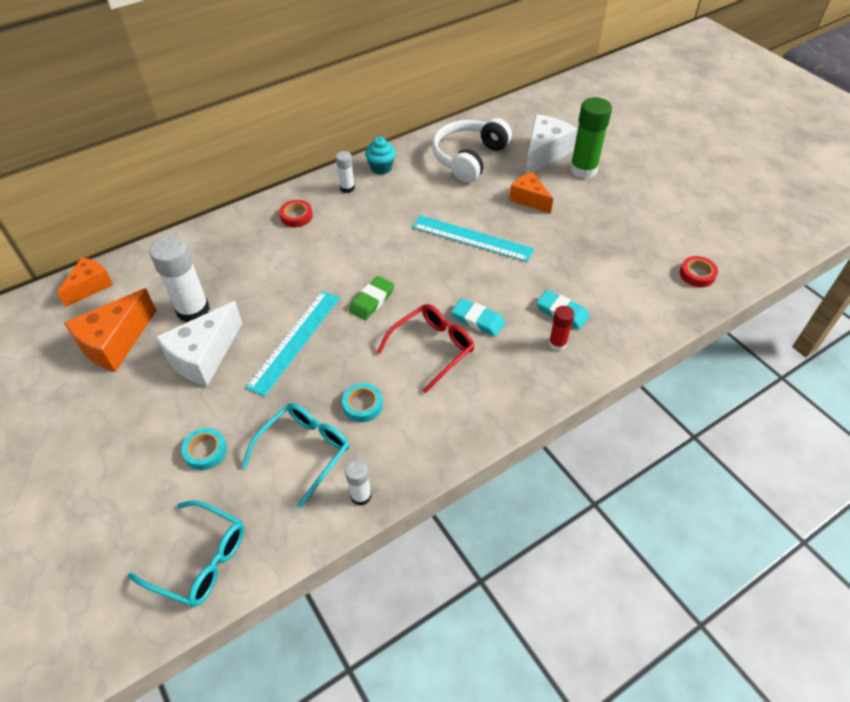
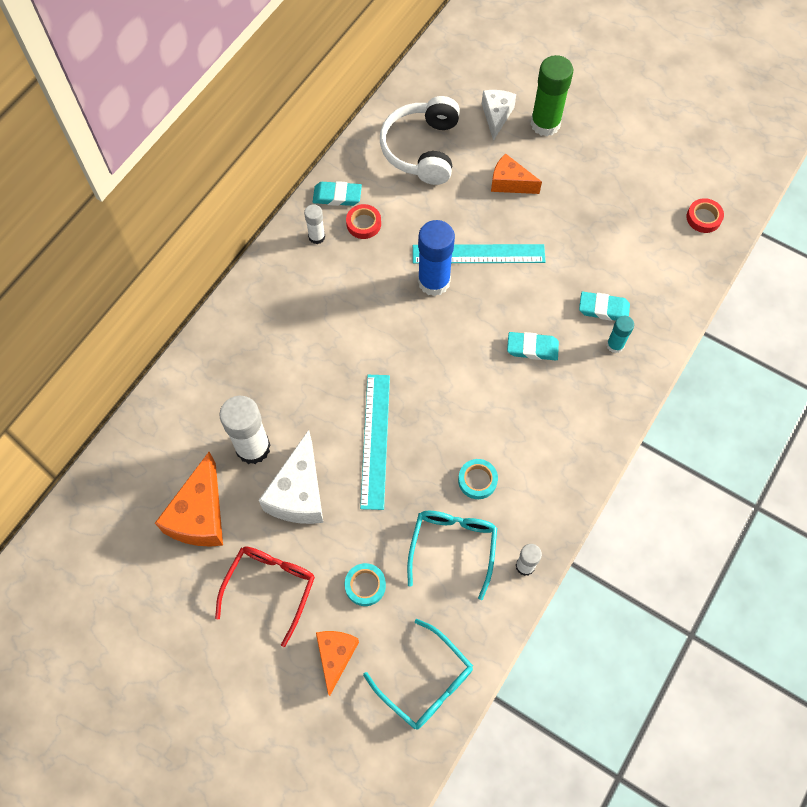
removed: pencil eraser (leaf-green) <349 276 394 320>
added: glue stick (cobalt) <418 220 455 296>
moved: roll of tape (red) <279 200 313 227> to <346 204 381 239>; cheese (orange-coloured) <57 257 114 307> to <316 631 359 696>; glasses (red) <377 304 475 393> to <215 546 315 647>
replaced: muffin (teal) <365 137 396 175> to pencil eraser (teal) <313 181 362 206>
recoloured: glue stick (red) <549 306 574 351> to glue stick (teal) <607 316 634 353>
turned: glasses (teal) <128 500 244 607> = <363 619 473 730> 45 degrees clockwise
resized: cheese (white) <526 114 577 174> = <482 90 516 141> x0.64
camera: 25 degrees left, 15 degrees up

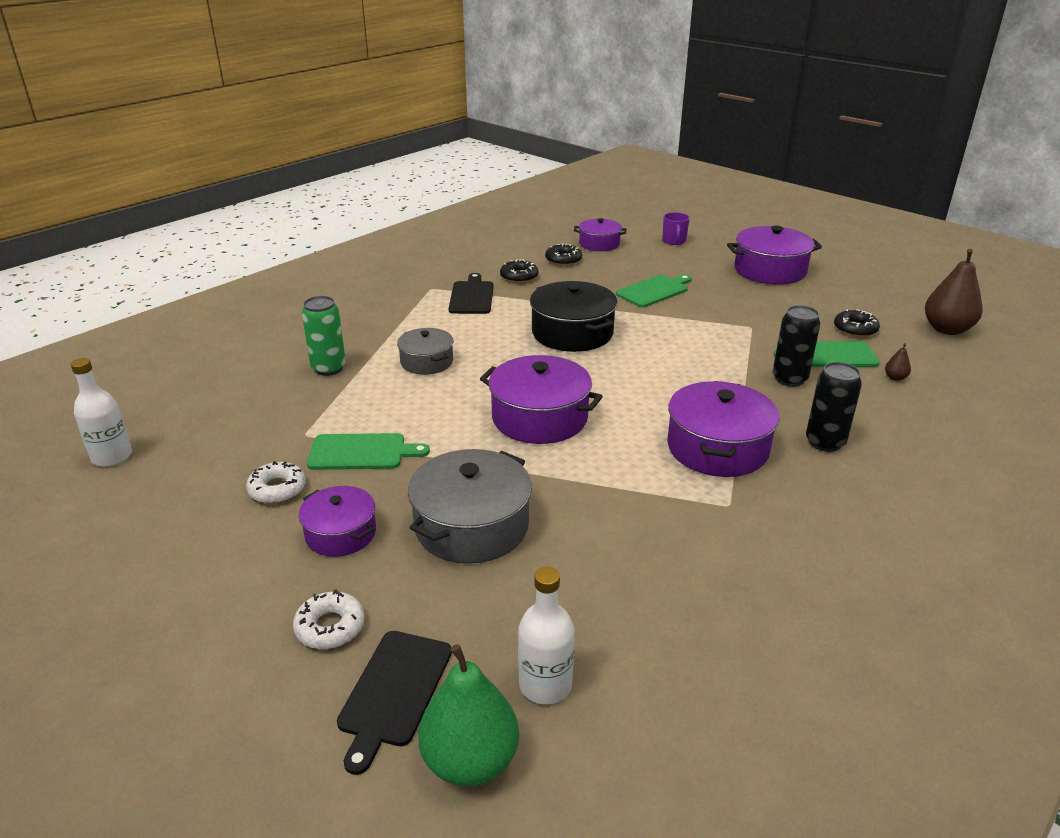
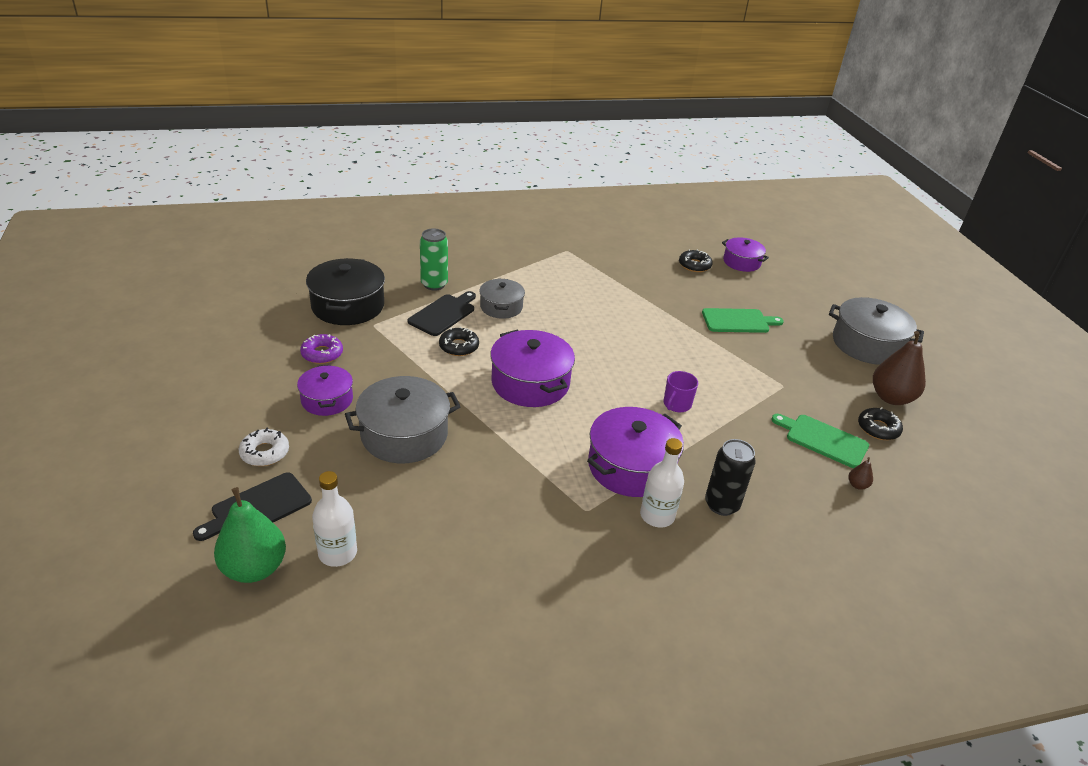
removed: soda can (black) <773 305 821 387>; cutting board (leaf-green) <307 433 430 470>
moved: mug (purple) <662 212 690 245> to <663 371 698 412>; toy pear (brown) <925 249 983 335> to <873 331 926 405>; donut (black) <500 259 538 283> to <439 327 479 356>; cutting board (black) <449 273 494 314> to <407 291 476 336>; cooking pot (black) <530 281 618 352> to <306 258 385 325>; bottle (white) <71 358 132 467> to <640 438 684 528>
recoloured: cooking pot (purple) <727 226 822 285> to cooking pot (gray) <829 297 924 365>; donut (white) <246 461 306 504> to donut (purple) <300 334 343 364>
camera: 30 degrees right, 5 degrees up

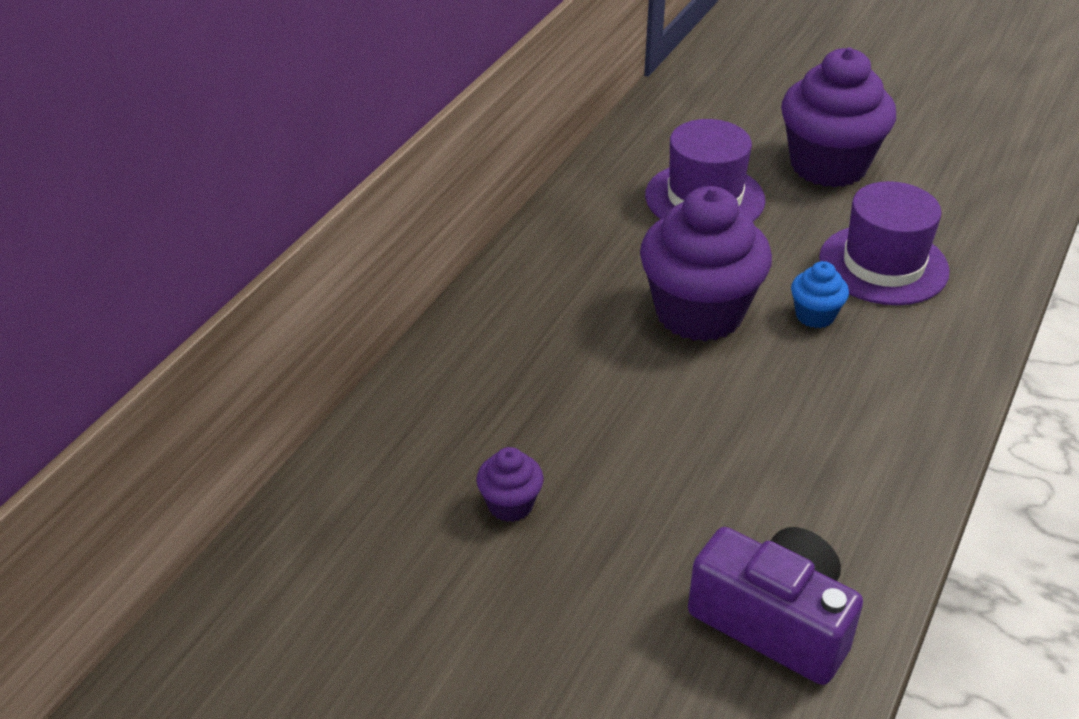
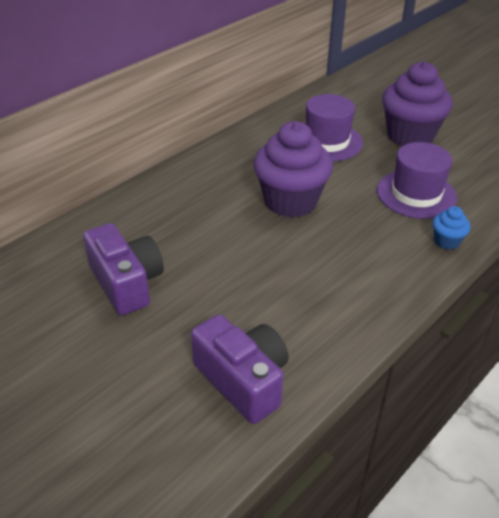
moved: muffin (cobalt) <791 261 849 328> to <433 206 470 249>
replaced: muffin (purple) <476 447 544 522> to camera (purple) <83 223 164 315>
camera: 15 degrees right, 0 degrees up

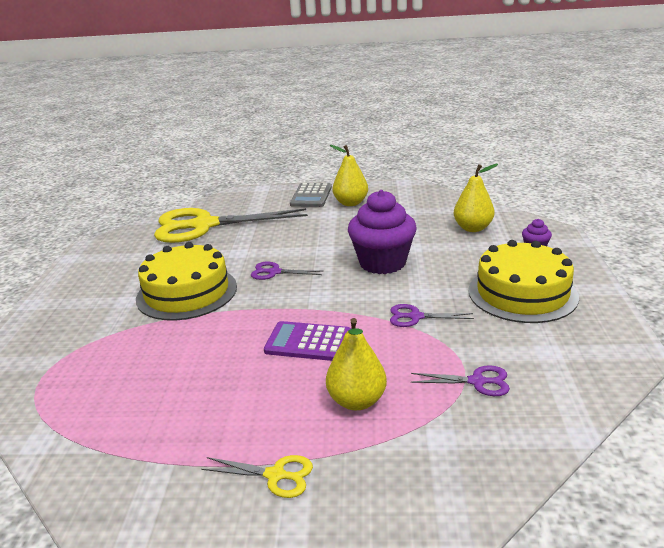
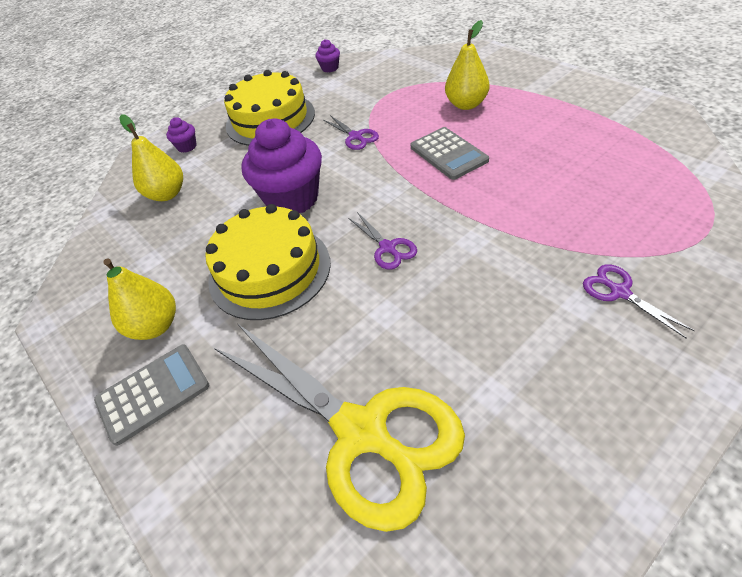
removed: scissors (bright yellow) <201 455 313 498>
added: muffin (purple) <315 39 340 72>
moved: cake (bright yellow) <136 242 237 321> to <205 204 331 320>; scissors (purple) <411 365 510 396> to <583 264 695 339>
recoloured: pocket calculator (purple) <264 321 351 361> to pocket calculator (gray) <410 127 489 180>
camera: 130 degrees left, 20 degrees up

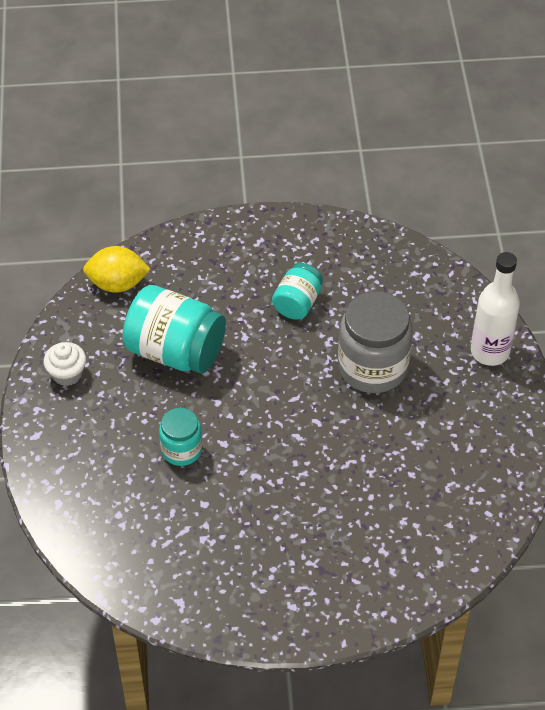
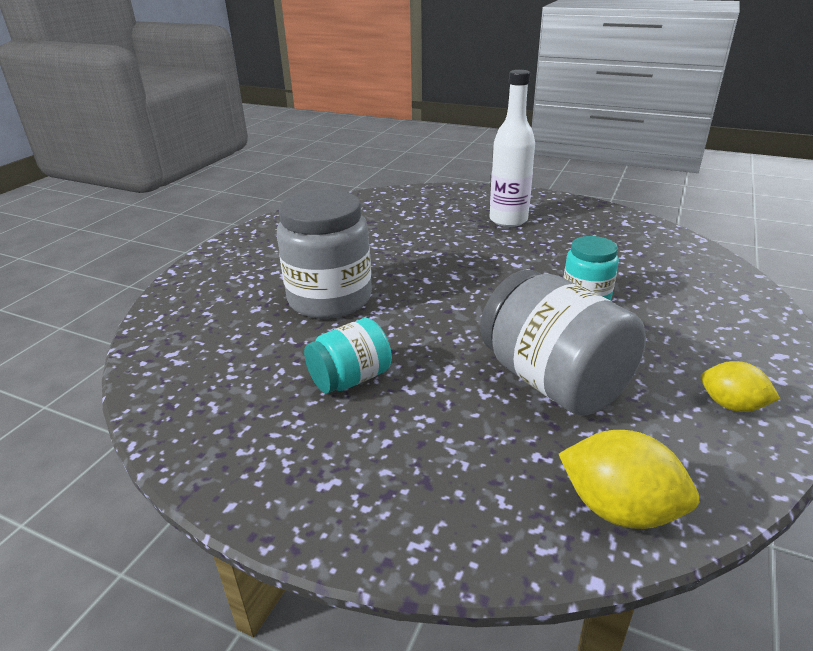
moved: bottle (white) <471 252 520 366> to <490 70 535 227>
replaced: muffin (white) <44 342 86 386> to lemon (bright yellow) <701 361 780 412>
recoloured: jar (teal) <122 285 226 374> to jar (gray) <480 270 646 416>
camera: 150 degrees left, 20 degrees down

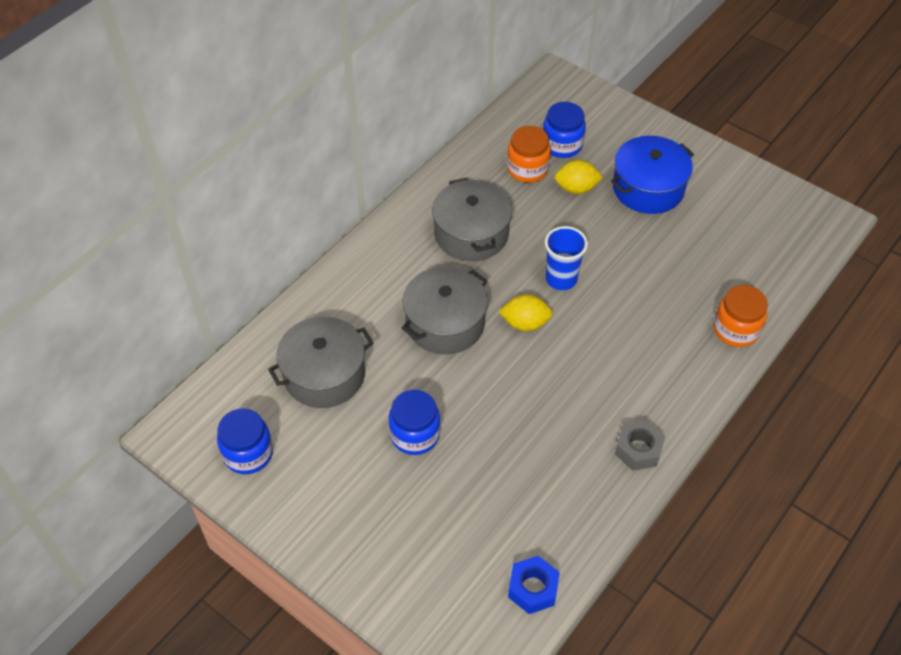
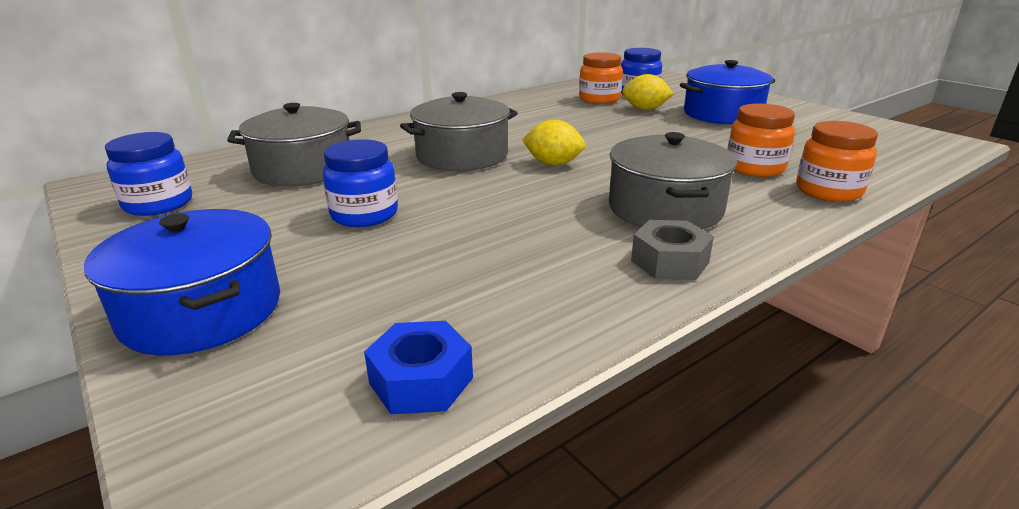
removed: tumbler (cobalt) <545 226 588 290>
added: jar (orange-coloured) <727 103 795 177>; cooking pot (cobalt) <84 209 280 355>
moved: cooking pot (gray) <432 178 512 261> to <609 132 737 230>
camera: 15 degrees right, 25 degrees down

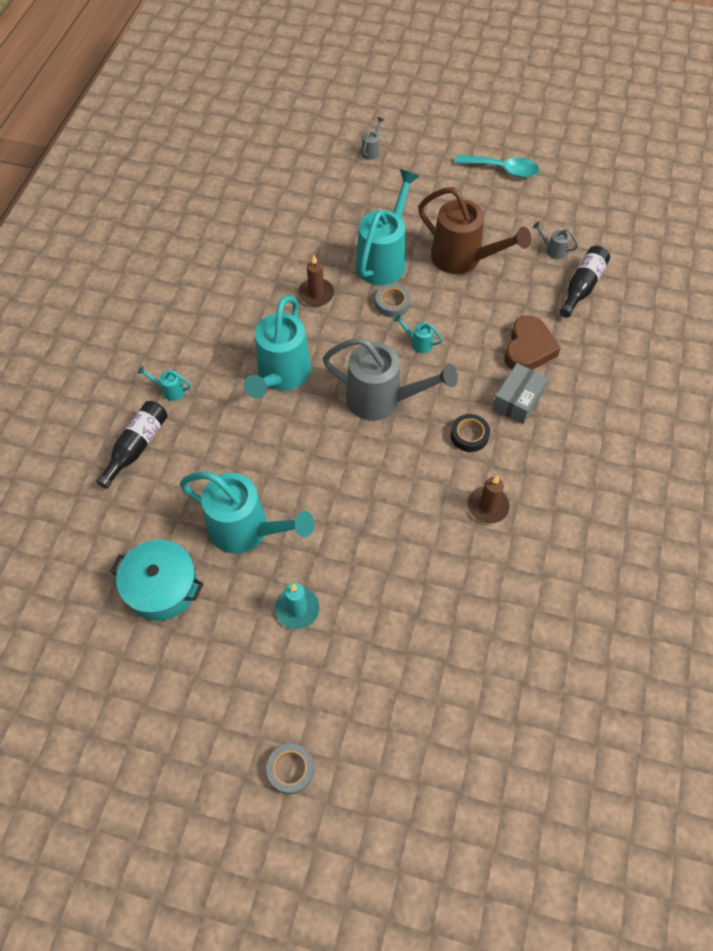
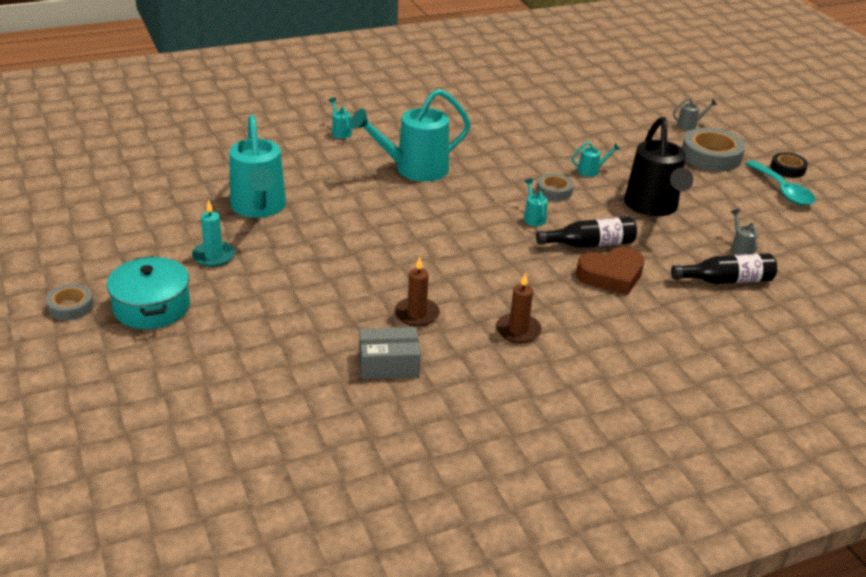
removed: sprinkling can (gray) <322 338 458 421>
added: roll of tape (gray) <682 128 745 172>
moved: candle (brown) <298 255 334 306> to <496 272 542 343>; box (gray) <492 363 548 424> to <359 327 421 379>; bottle (black) <96 401 168 489> to <536 217 637 248>; roll of tape (black) <451 414 490 452> to <771 152 808 178>; cooking pot (teal) <110 540 204 621> to <107 256 190 329>
recoloured: sprinkling can (brown) <418 187 531 274> to sprinkling can (black) <624 117 693 216>
resized: sprinkling can (teal) <356 170 419 285> = <571 142 620 177> x0.40
camera: 50 degrees right, 25 degrees down

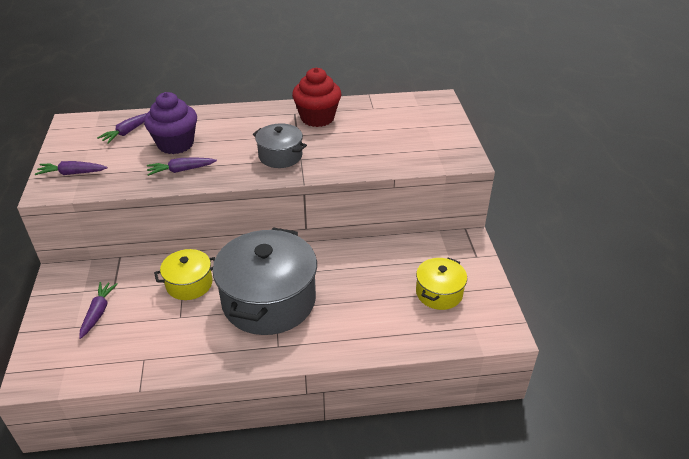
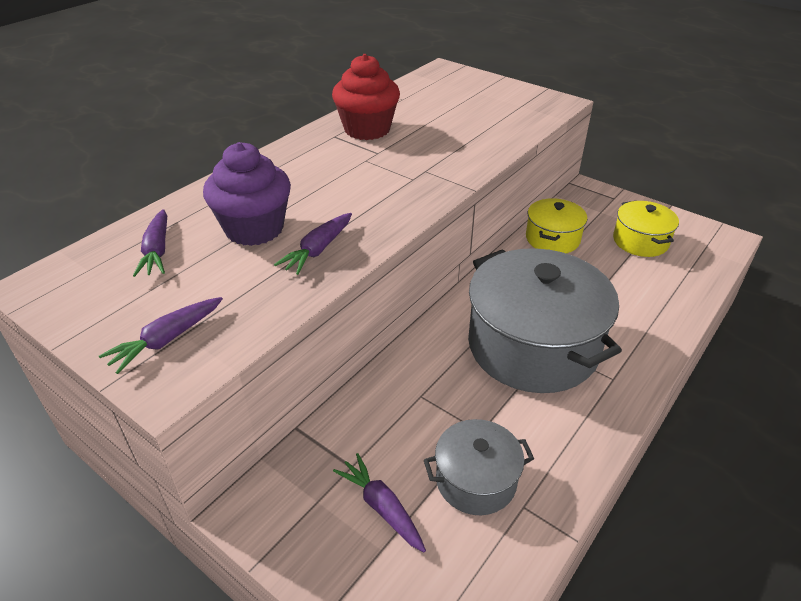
moved: cooking pot (gray) <252 123 307 168> to <424 419 534 515>; cooking pot (bright yellow) <154 249 215 300> to <526 198 587 253>
camera: 45 degrees left, 0 degrees up

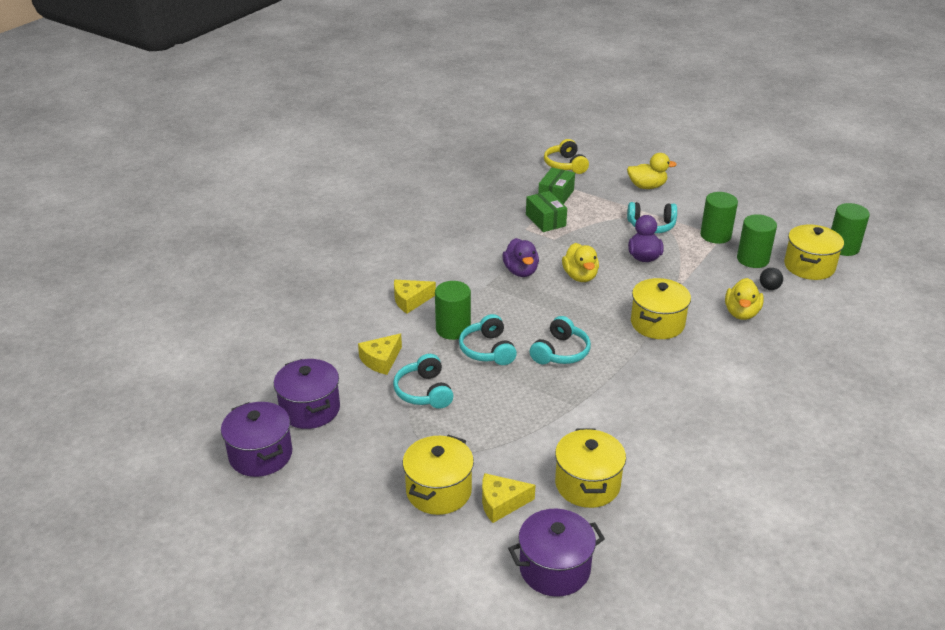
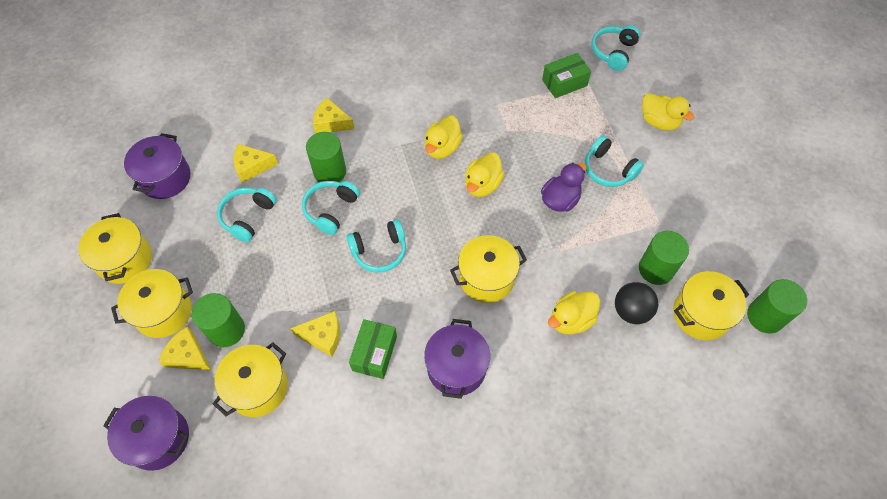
added: cooking pot (bright yellow) <79 213 152 284>; cheese (bright yellow) <290 311 340 357>
moved: box (leaf-green) <526 191 567 232> to <349 319 397 379>; cylinder shape (leaf-green) <700 192 738 244> to <192 293 245 347>; cooking pot (purple) <221 402 292 477> to <424 319 490 399>
recoloured: headset (bright yellow) <544 139 589 174> to headset (teal) <591 25 640 71>; toy duck (purple) <502 238 539 277> to toy duck (bright yellow) <425 116 463 159>
resized: ball (black) <760 268 783 290> = <615 282 658 324> x1.65
camera: 40 degrees right, 25 degrees up

